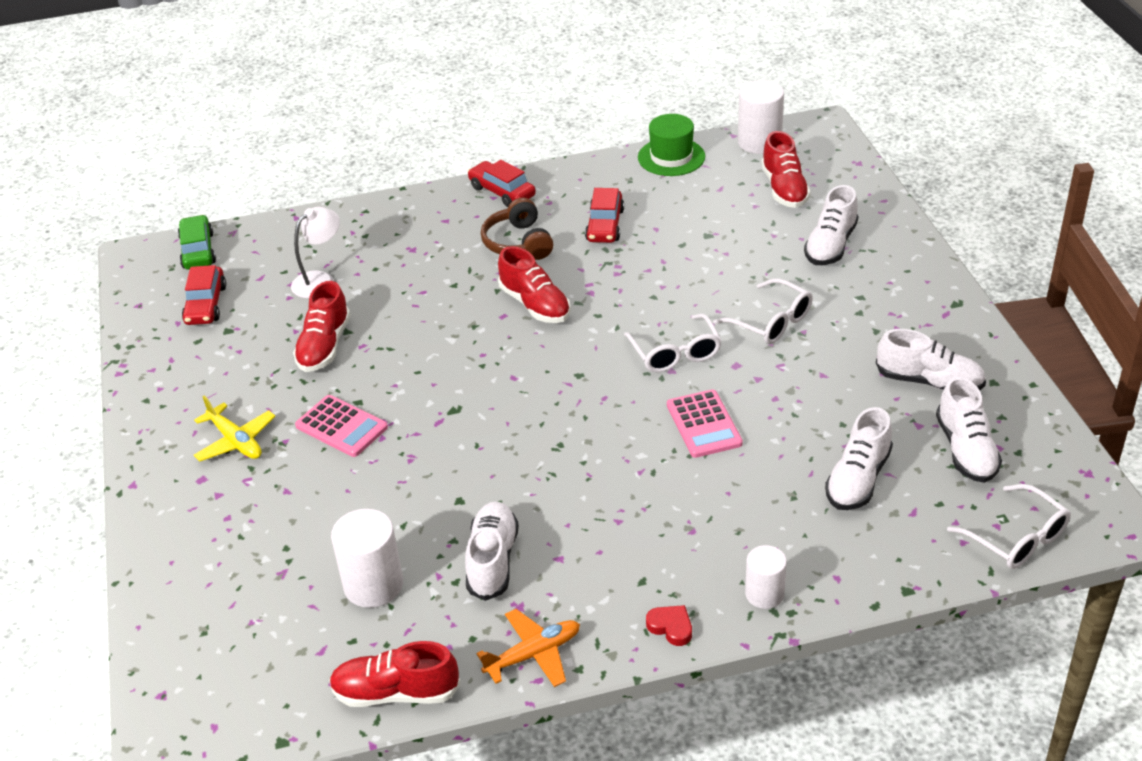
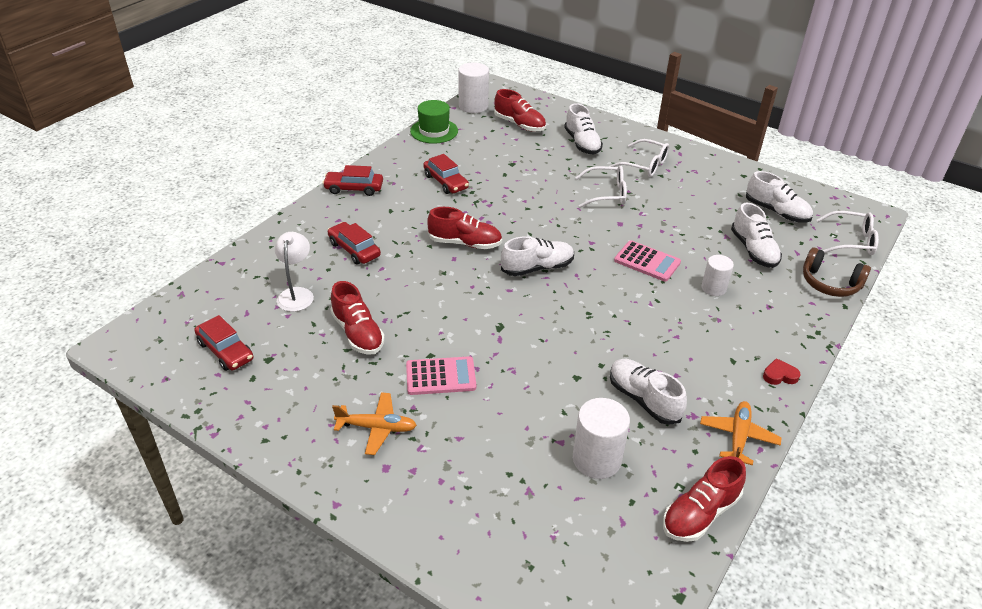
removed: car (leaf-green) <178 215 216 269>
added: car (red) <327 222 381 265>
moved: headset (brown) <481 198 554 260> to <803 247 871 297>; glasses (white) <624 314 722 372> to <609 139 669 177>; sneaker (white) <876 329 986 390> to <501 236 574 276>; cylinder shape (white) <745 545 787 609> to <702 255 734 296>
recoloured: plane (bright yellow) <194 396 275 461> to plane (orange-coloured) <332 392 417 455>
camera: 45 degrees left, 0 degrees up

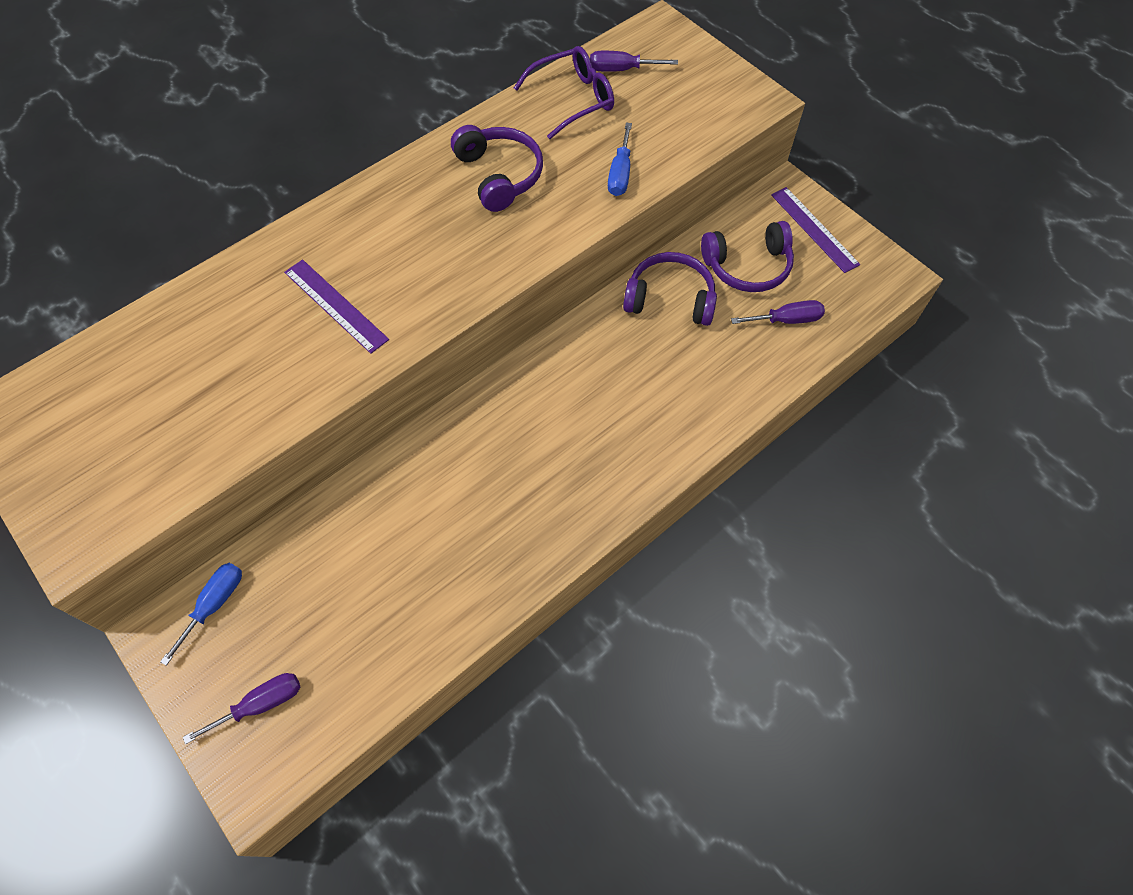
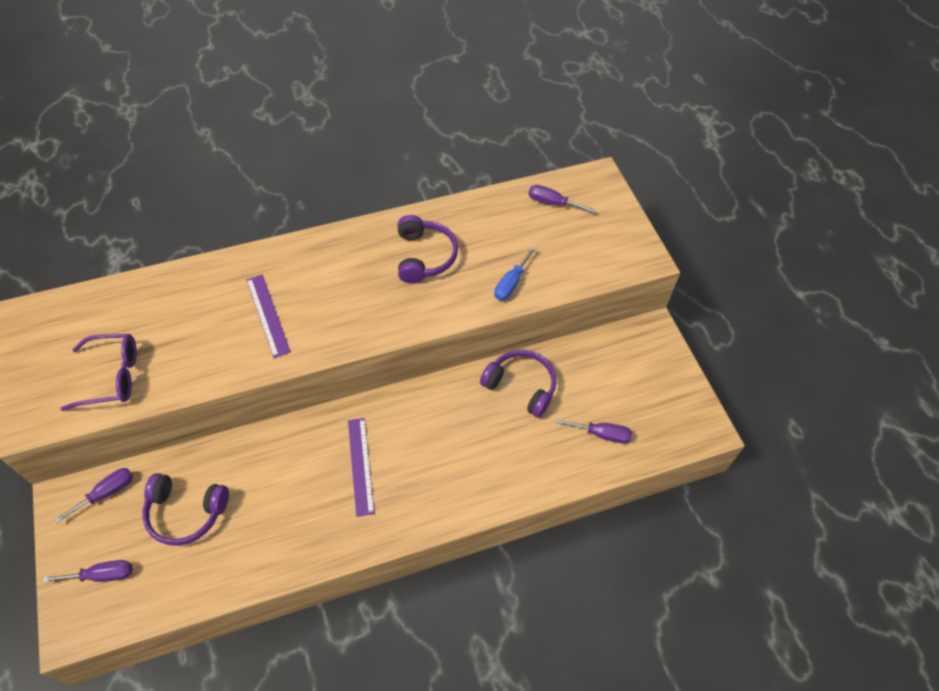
moved: glasses (purple) <514 46 614 139> to <60 334 137 411>; ruler (purple) <771 187 860 273> to <348 418 375 517>; headset (purple) <701 221 794 292> to <142 473 229 546>
recoloured: hand screwdriver (cobalt) <160 563 242 666> to hand screwdriver (purple) <54 468 133 524>
camera: 20 degrees right, 5 degrees down

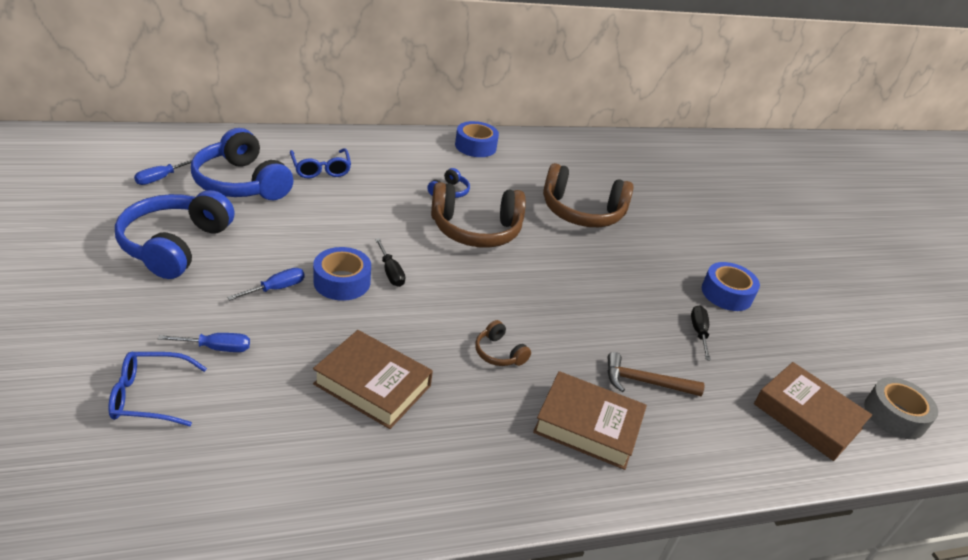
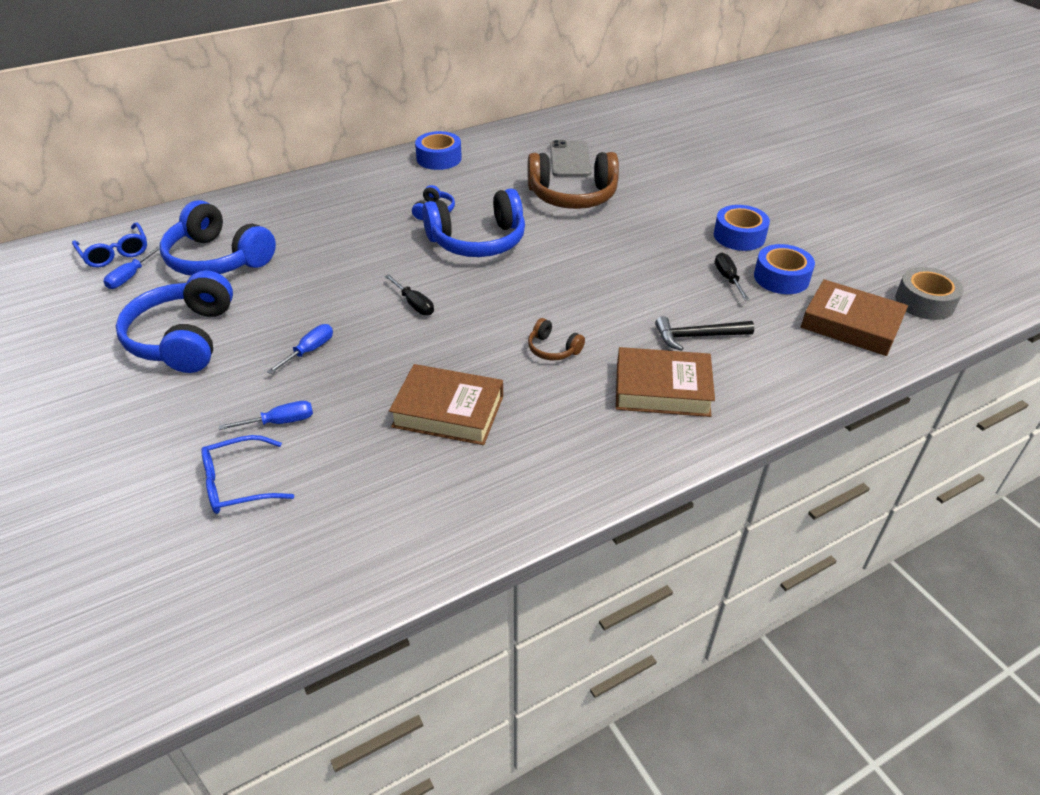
added: phone (gray) <550 140 592 177>
moved: glasses (cobalt) <290 148 351 178> to <72 222 147 267>; roll of tape (cobalt) <313 247 371 301> to <754 244 815 294>
recoloured: headset (brown) <431 182 526 247> to headset (cobalt) <422 188 525 257>; carpenter's hammer (brown) <607 352 705 396> to carpenter's hammer (black) <655 316 754 351>
camera: 10 degrees left, 5 degrees up

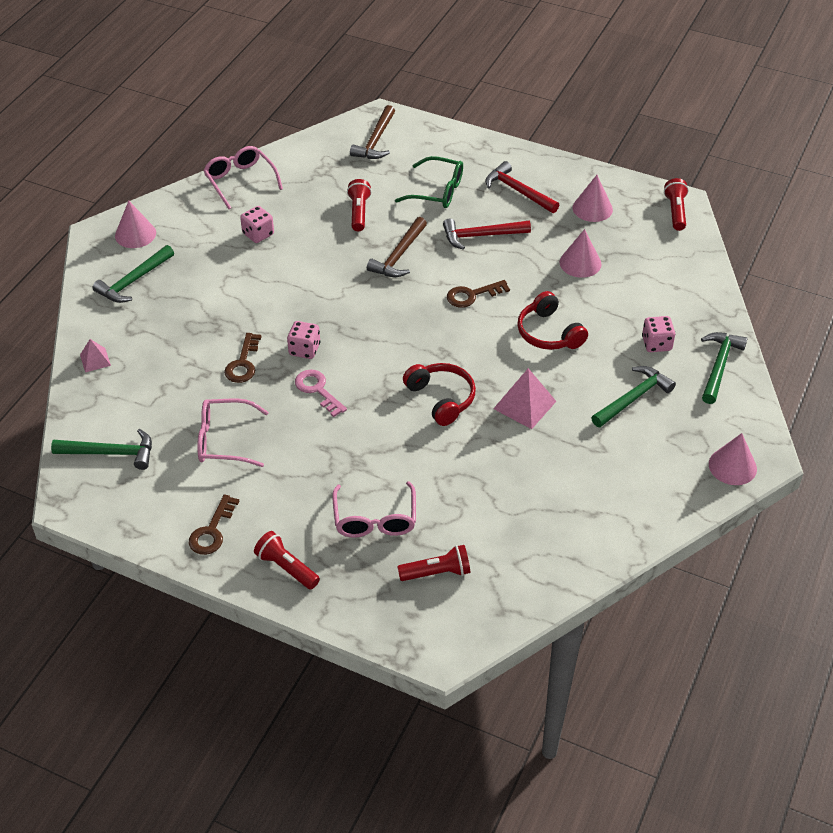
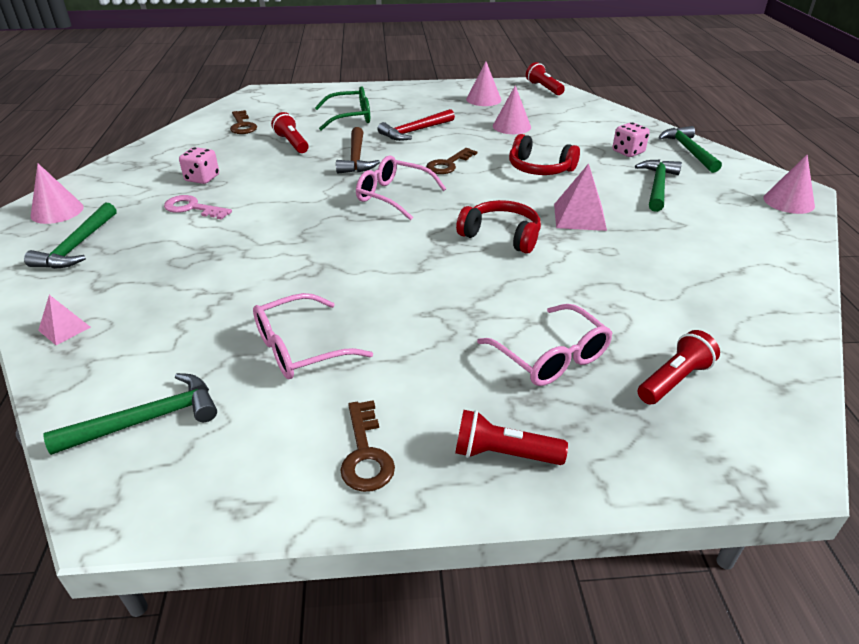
removed: carpenter's hammer (brown) <350 105 395 159>; carpenter's hammer (red) <485 161 559 213>; game die (pink) <287 321 320 359>
moved: glasses (pink) <203 146 283 209> to <356 156 446 221>; door key (brown) <224 333 261 383> to <230 110 257 134>; door key (pink) <295 369 347 417> to <164 195 232 220>
camera: 30 degrees left, 10 degrees down

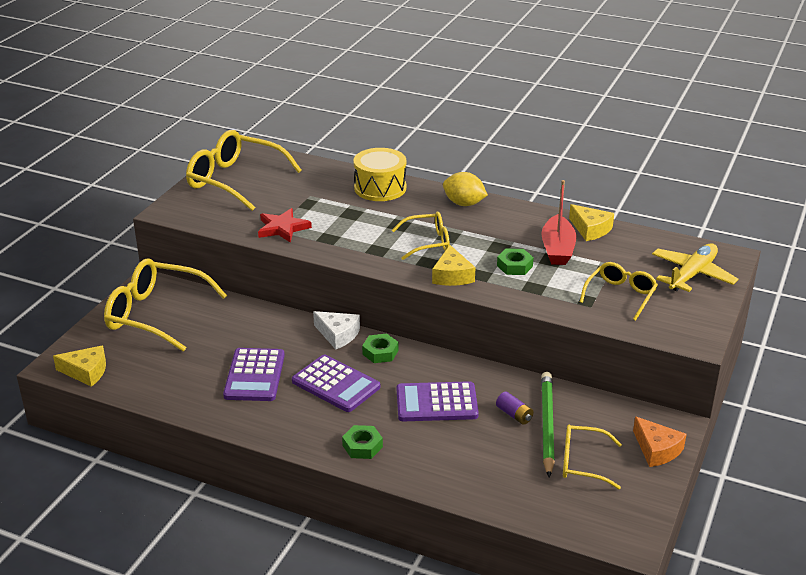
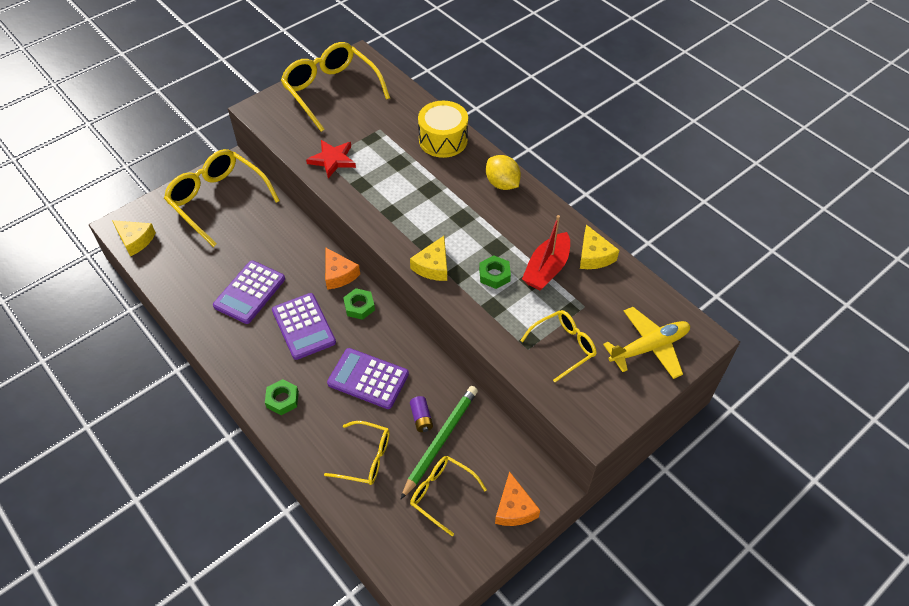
moved: glasses (bright yellow) <392 212 450 260> to <324 421 390 485>
recoloured: cheese (white) <313 311 360 350> to cheese (orange-coloured) <325 247 360 290>
camera: 25 degrees right, 20 degrees up

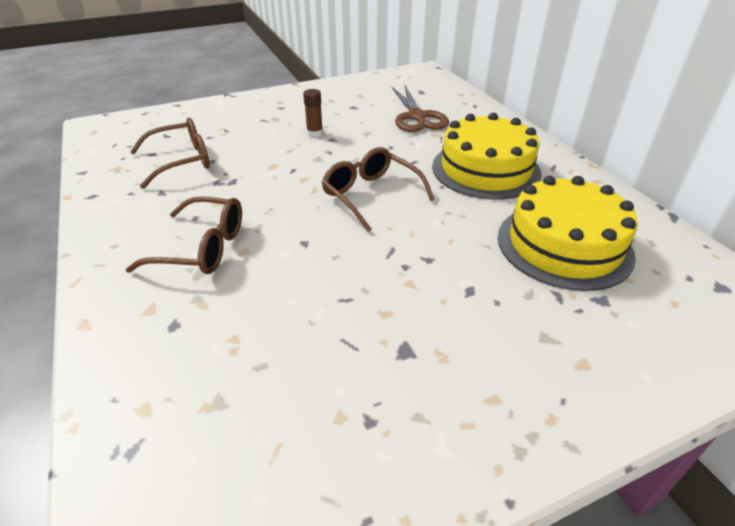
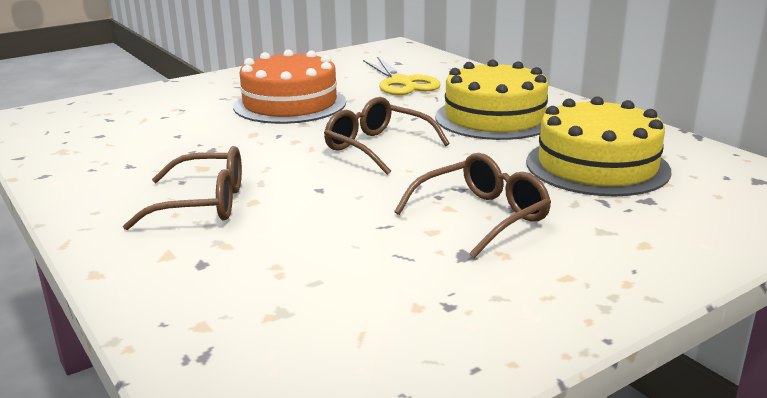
moved: glasses (brown) <130 118 210 189> to <394 153 551 258>
replaced: glue stick (brown) <303 89 323 137> to cake (orange-coloured) <233 49 346 124>
recoloured: scissors (brown) <392 86 449 132> to scissors (bright yellow) <363 57 441 95>
camera: 10 degrees left, 15 degrees down

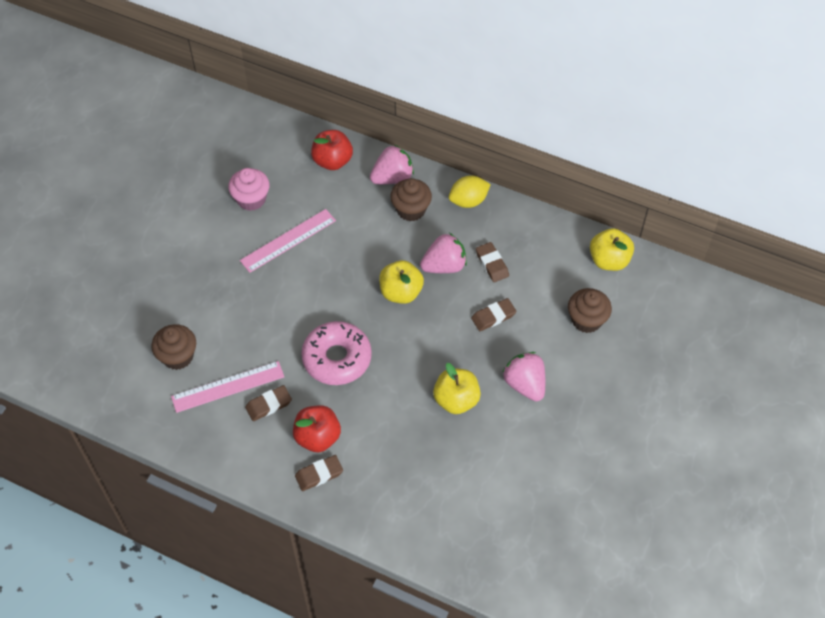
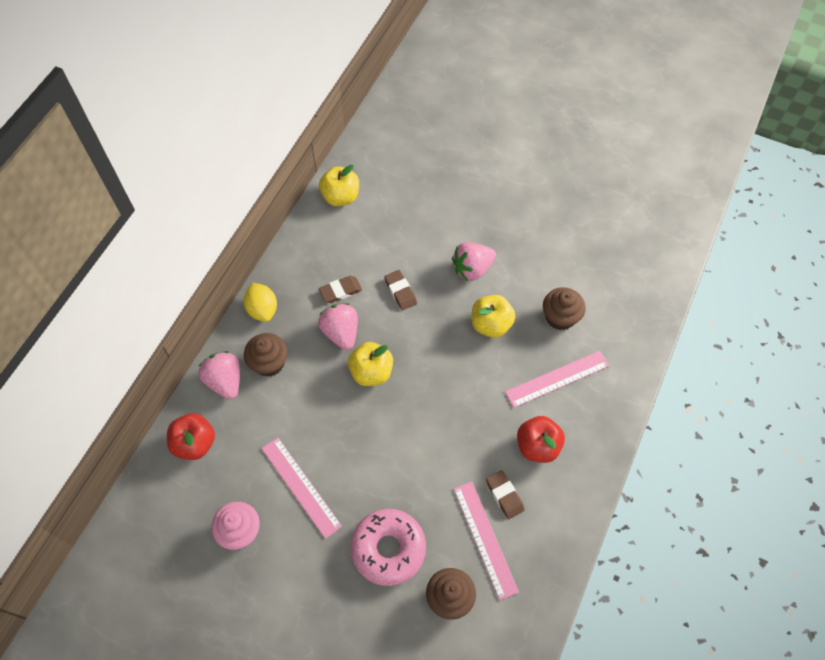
removed: pencil eraser (brown) <295 455 343 491>
added: ruler (pink) <505 351 609 408>
moved: muffin (brown) <568 288 612 333> to <543 287 585 330>; donut (pink) <301 321 372 385> to <350 509 426 586>
camera: 90 degrees left, 5 degrees up

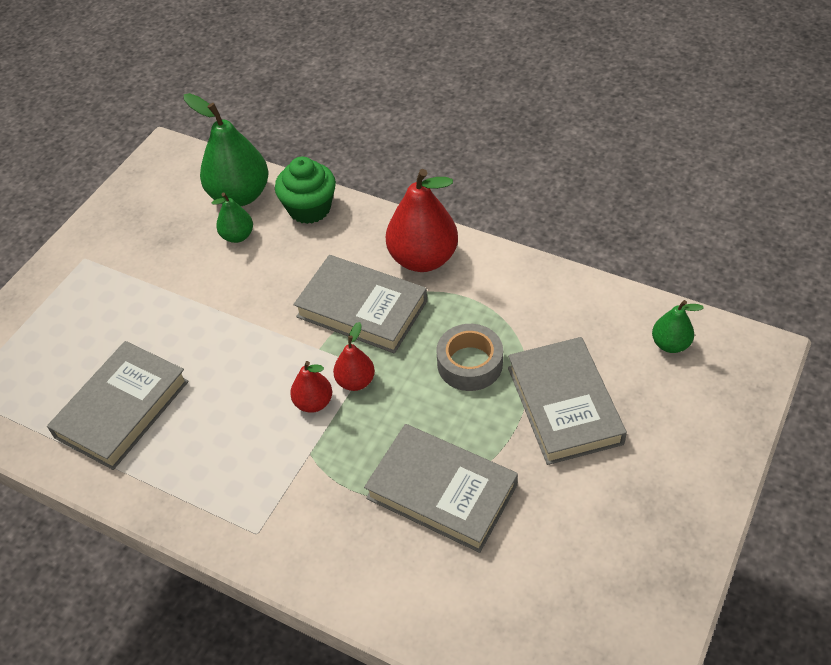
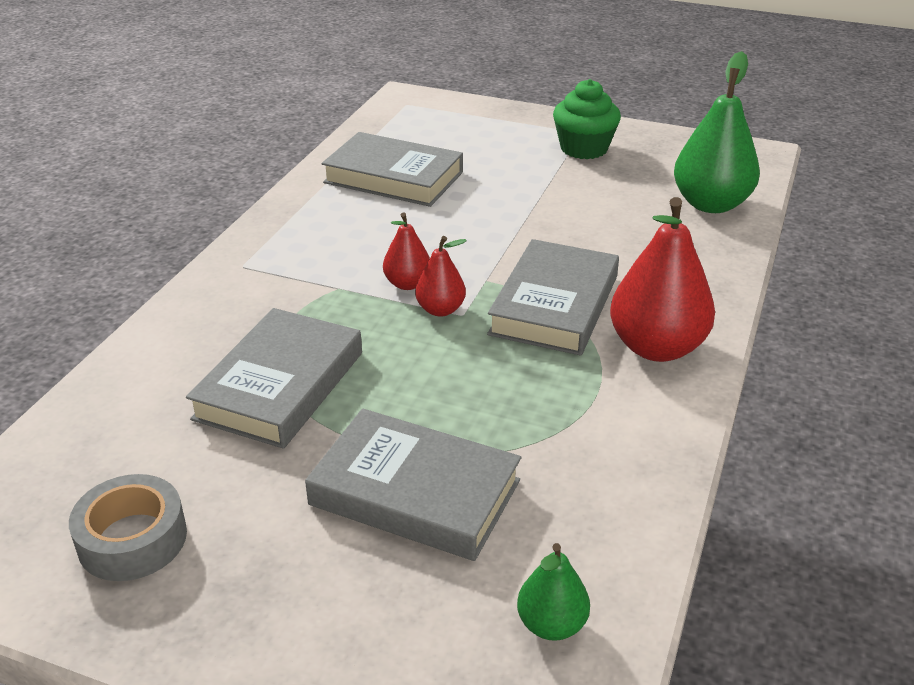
removed: toy pear (leaf-green) <211 193 253 243>
moved: muffin (leaf-green) <275 157 336 224> to <553 79 621 159>; roll of tape (gray) <437 324 503 391> to <69 474 187 581>
turned: book (gray) <508 337 627 465> = <305 409 521 561> 45 degrees clockwise
camera: 80 degrees right, 15 degrees down

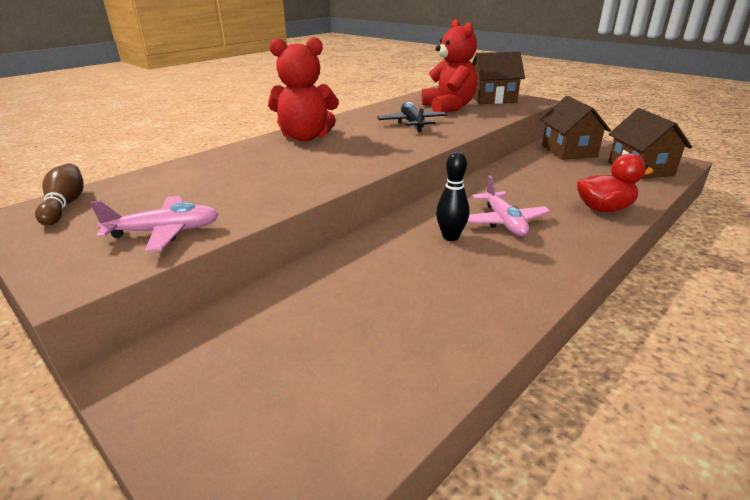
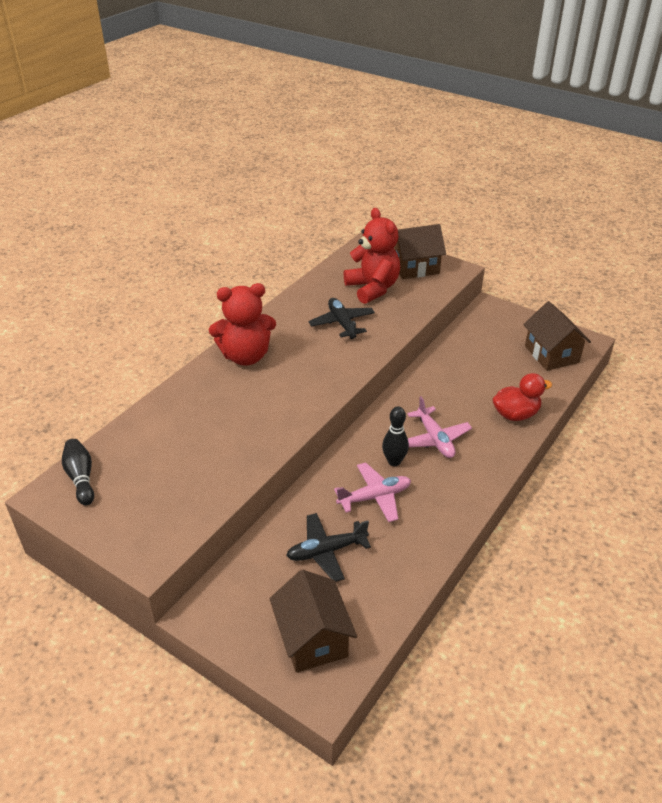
added: plane (black) <286 513 371 582>
moved: toy house (brown) <541 96 611 160> to <269 570 357 673>; plane (pink) <90 196 219 252> to <334 462 411 522>
recoloured: tenpin (brown) <35 163 84 226> to tenpin (black) <62 439 94 505>
camera: 10 degrees left, 10 degrees up

